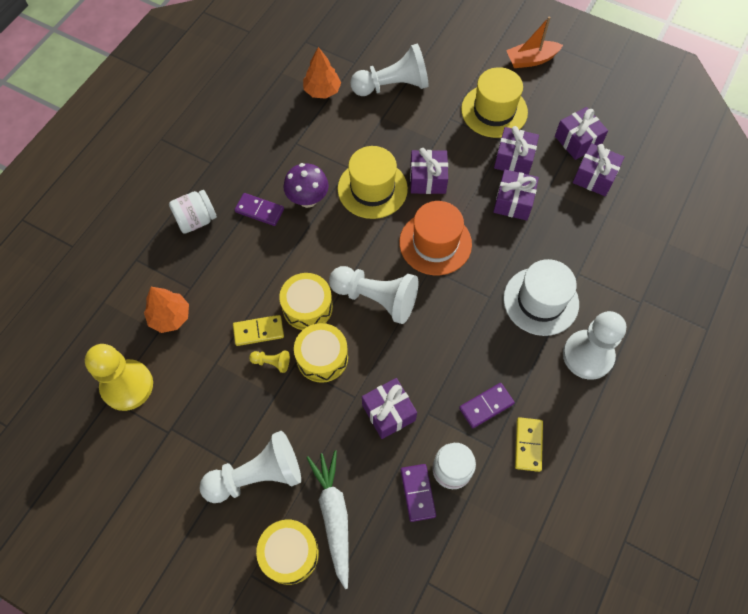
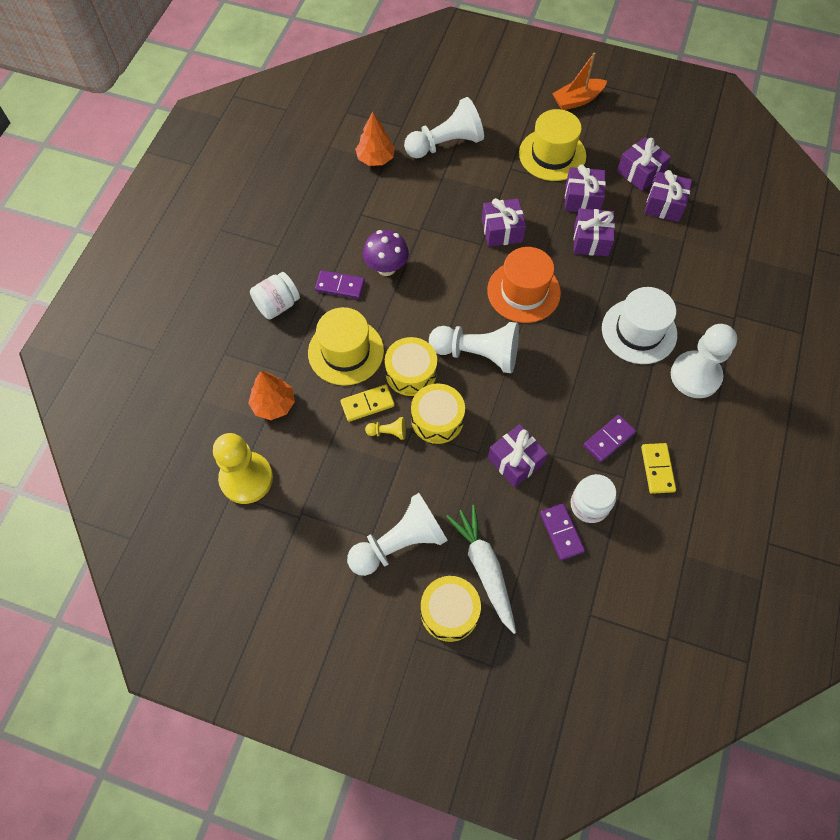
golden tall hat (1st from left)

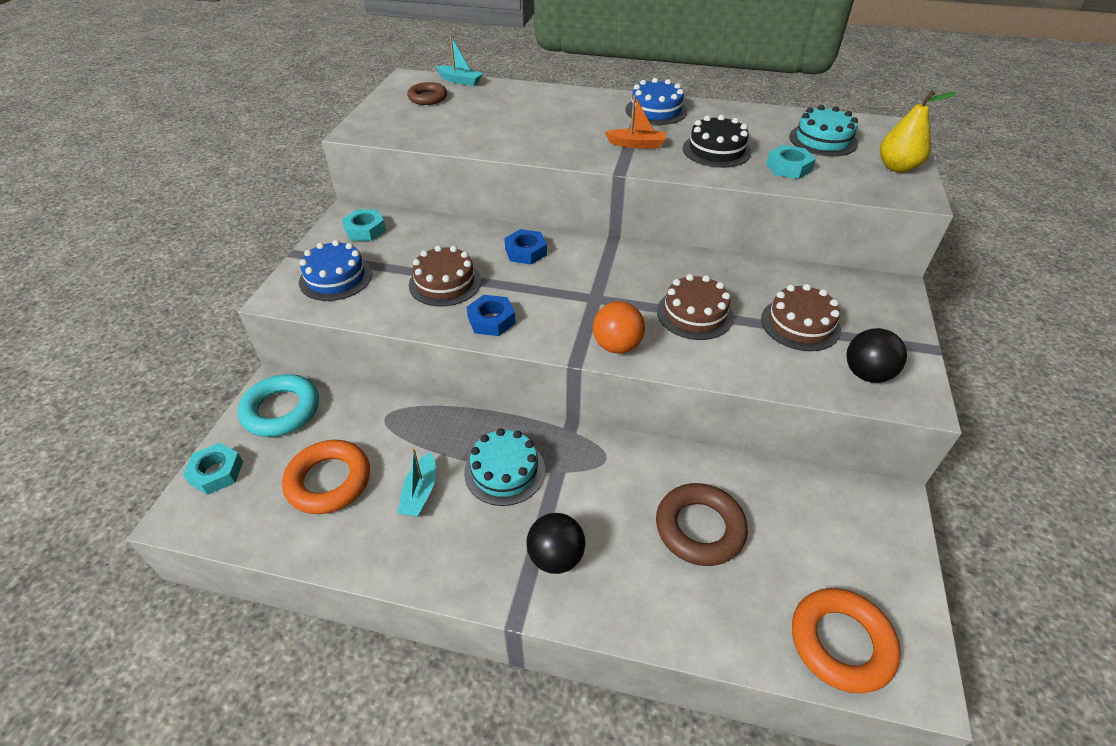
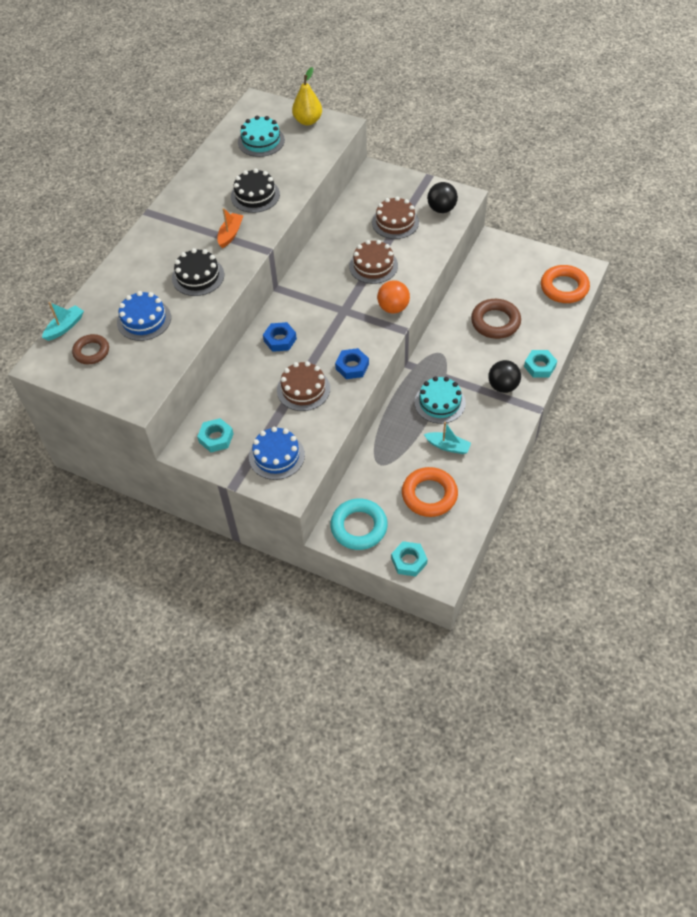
cobalt layer cake (1st from left)
teal nut (3rd from left)
black layer cake (1st from left)

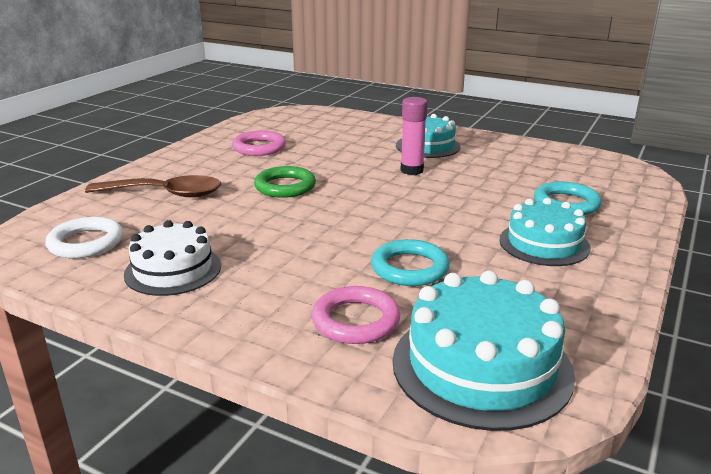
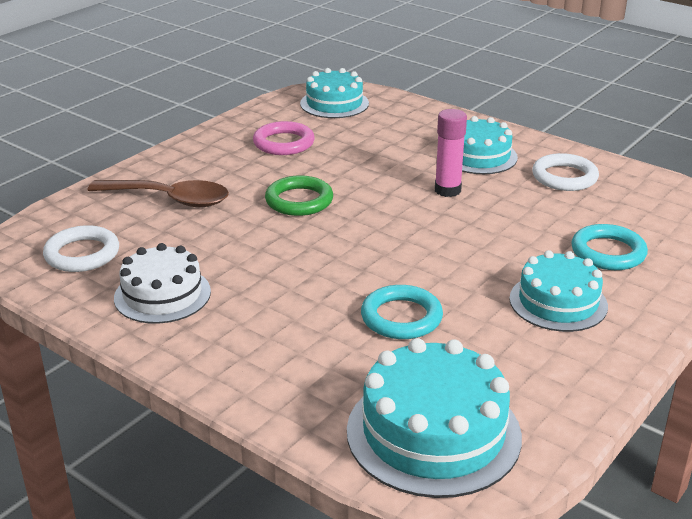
pink hoop (2nd from left in the first image)
teal layer cake (1st from left)
white hoop (2nd from left)

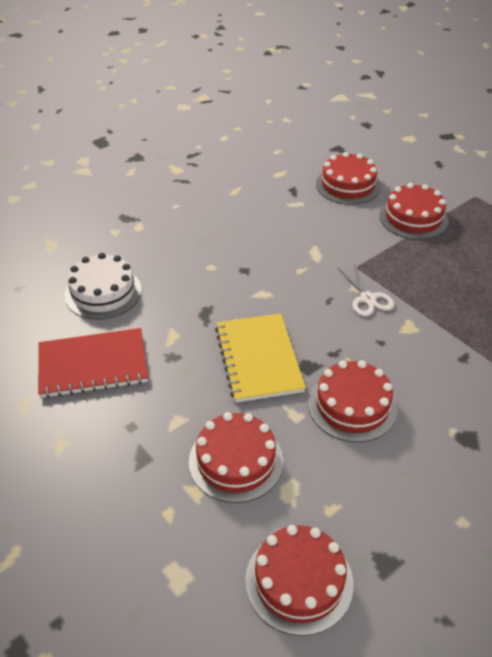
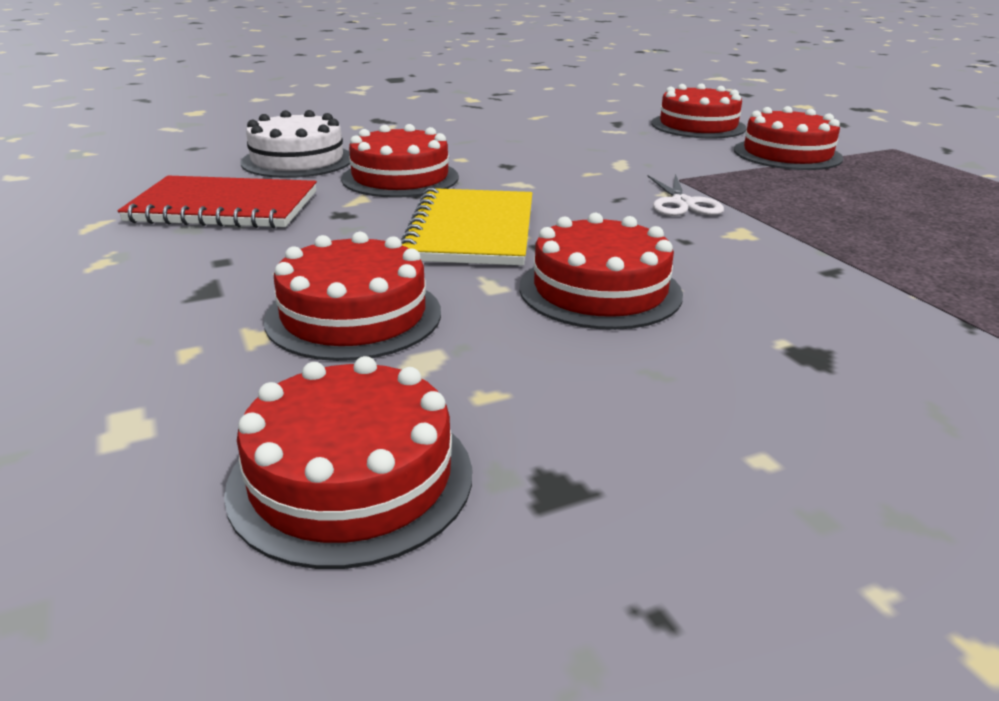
crimson layer cake (3rd from left)

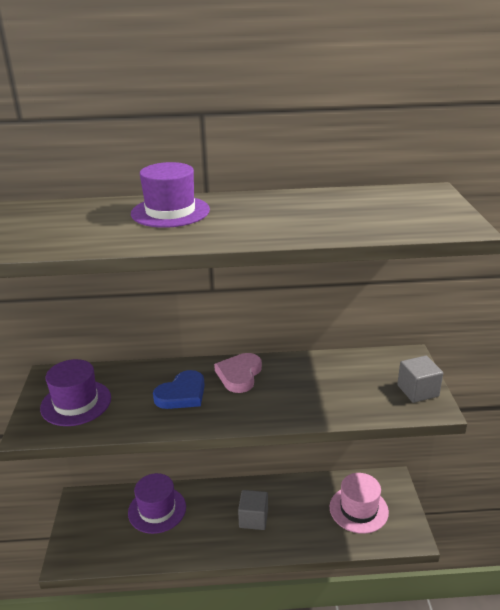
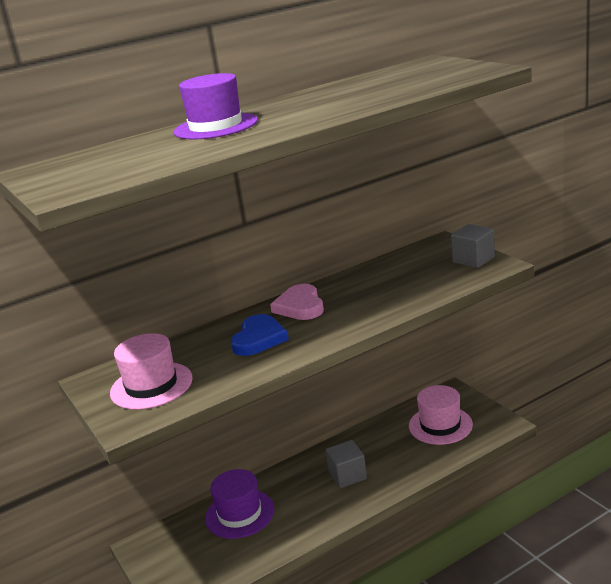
pink tall hat (1st from left)

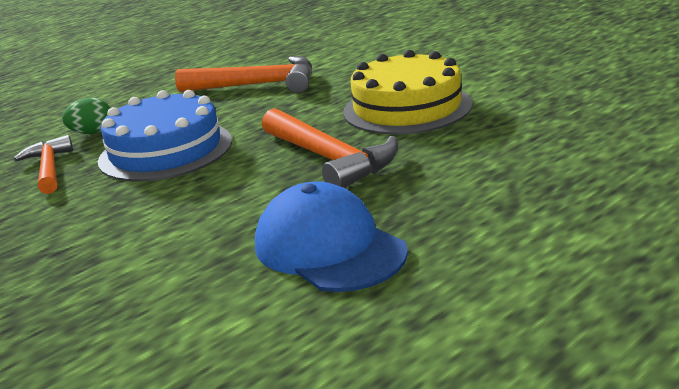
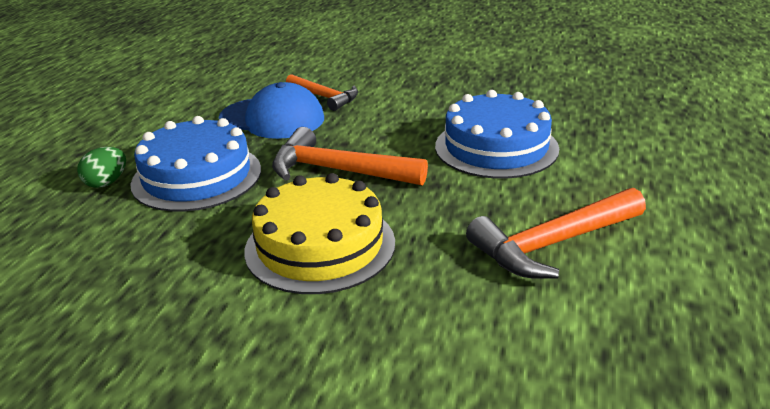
leaf-green toy egg
bright orange carpenter's hammer (1st from left)
cobalt layer cake (1st from left)

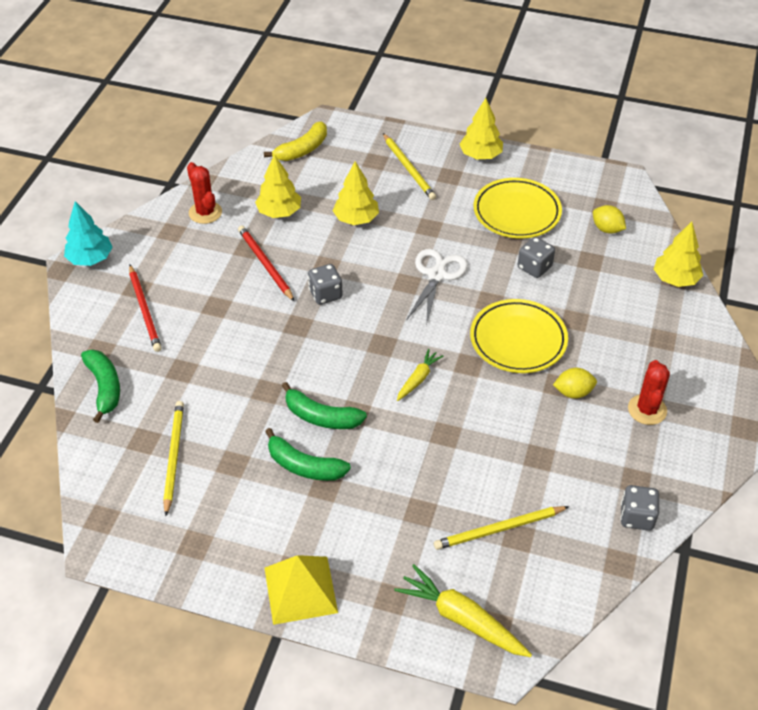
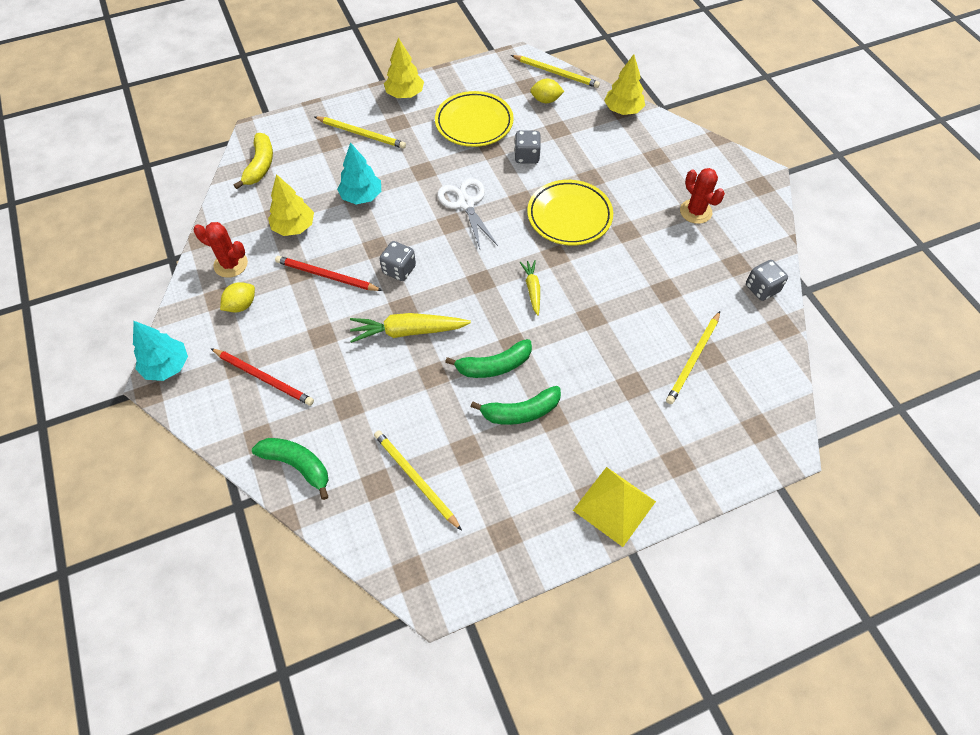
teal tree (2nd from left)
golden lemon (1st from left)
golden carrot (1st from left)
golden wooden pencil (3rd from left)

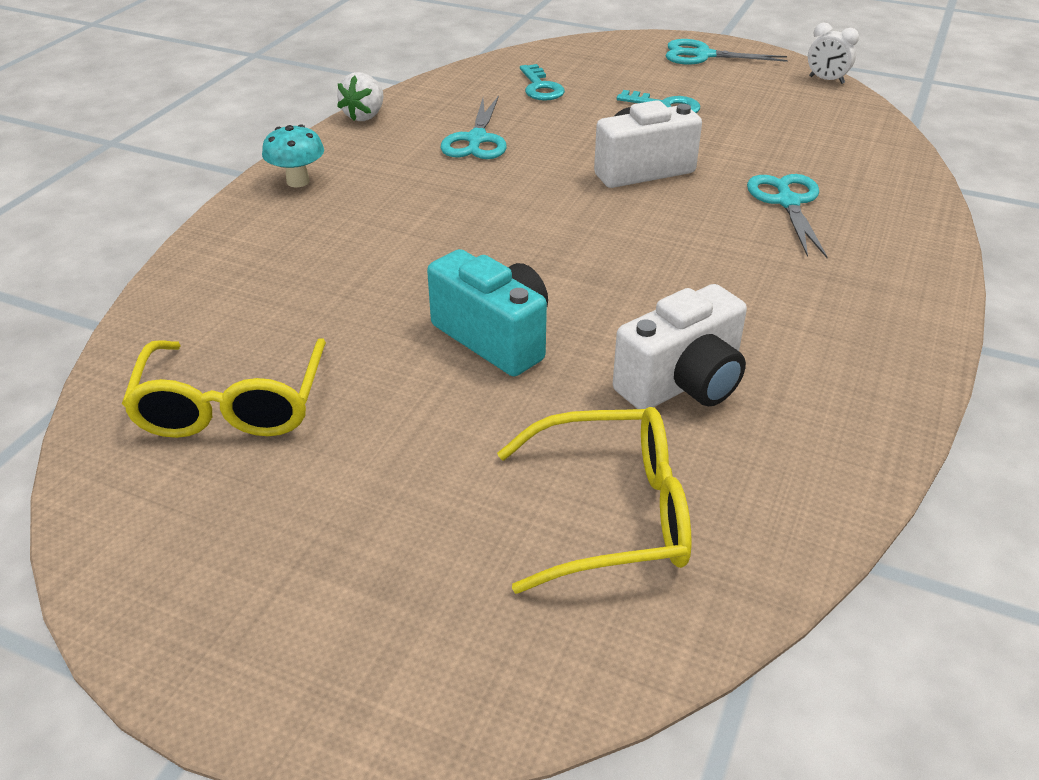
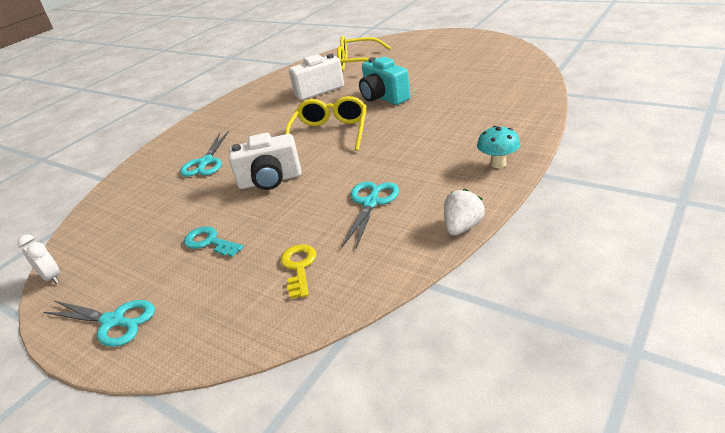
golden key
golden spectacles (1st from left)

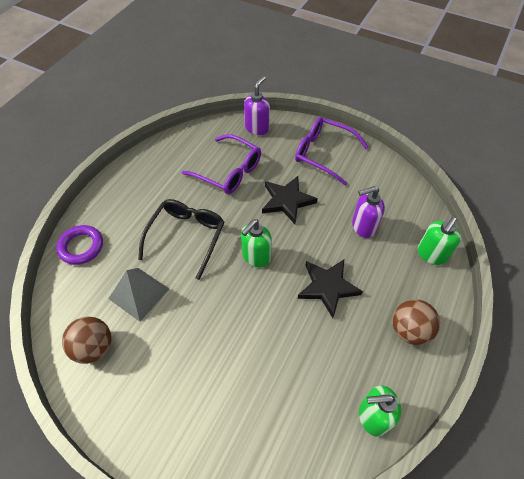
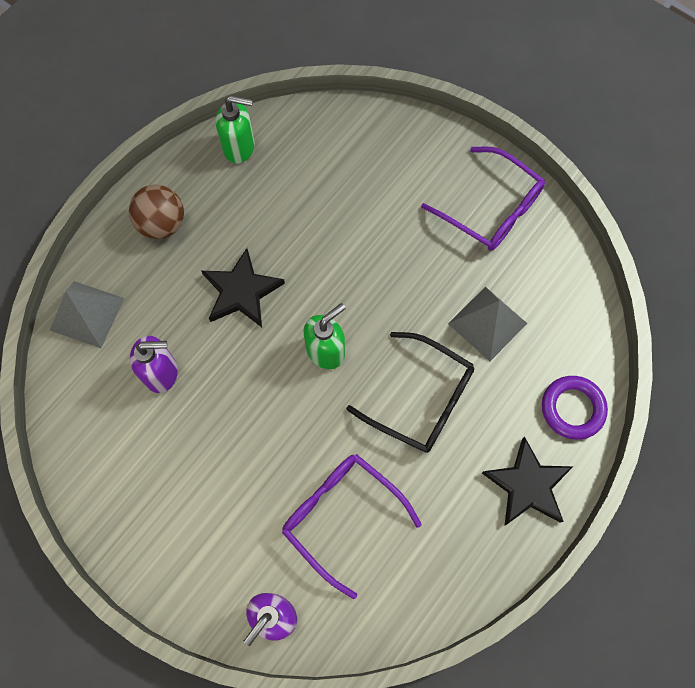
royal purple spectacles (2nd from left)
black five-pointed star (2nd from left)
black spectacles
gray pyramid (1st from left)
russet sphere (1st from left in the first image)

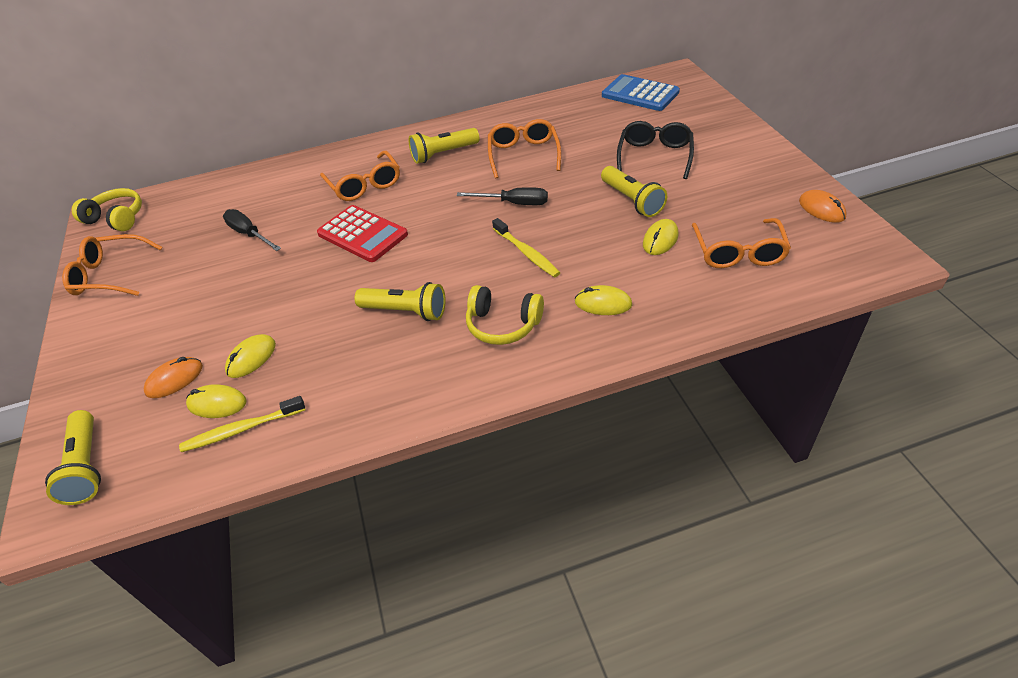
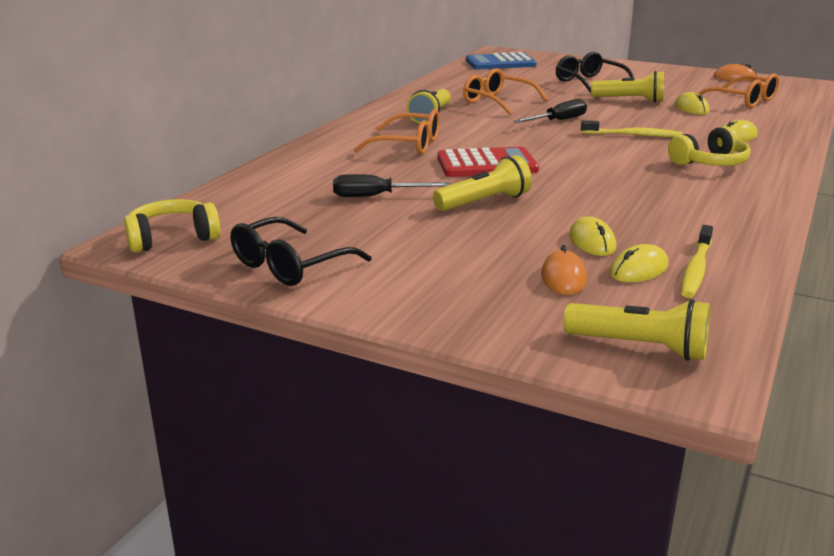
black spectacles (1st from left)
golden flashlight (2nd from left)

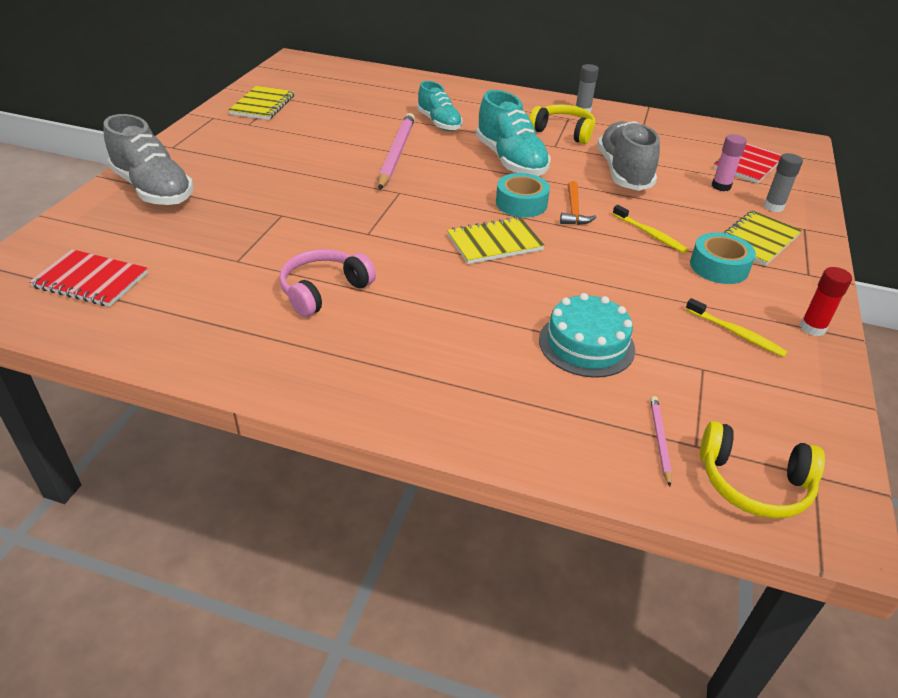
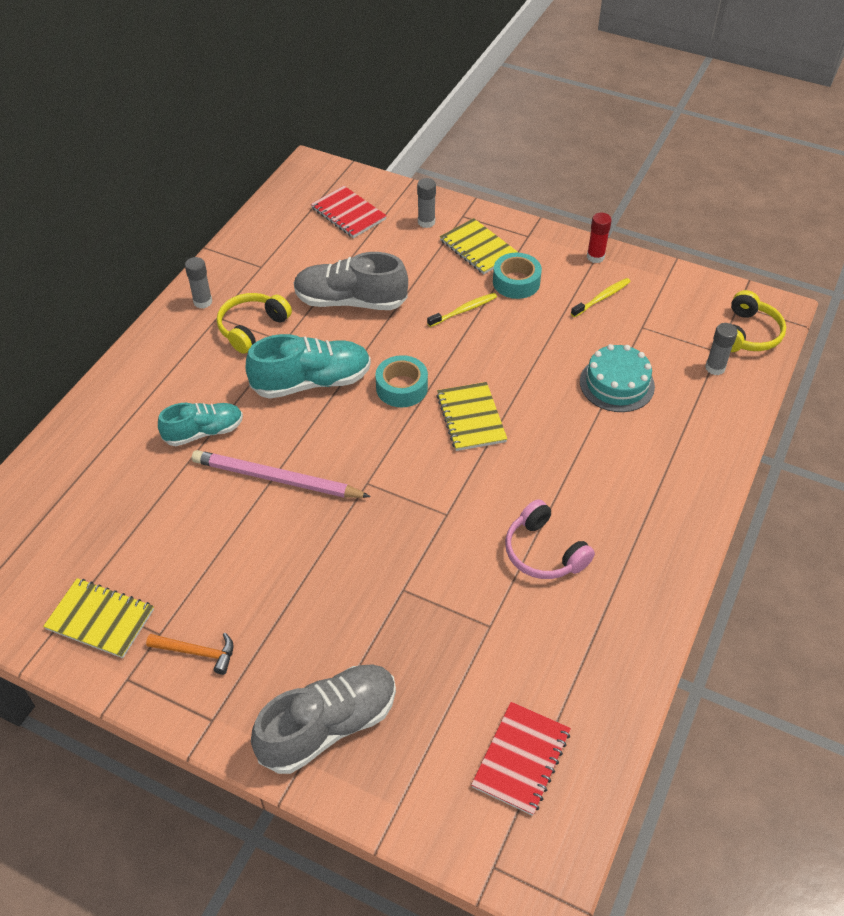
pink glue
bright orange carpenter's hammer
gray glue (3rd from left)

